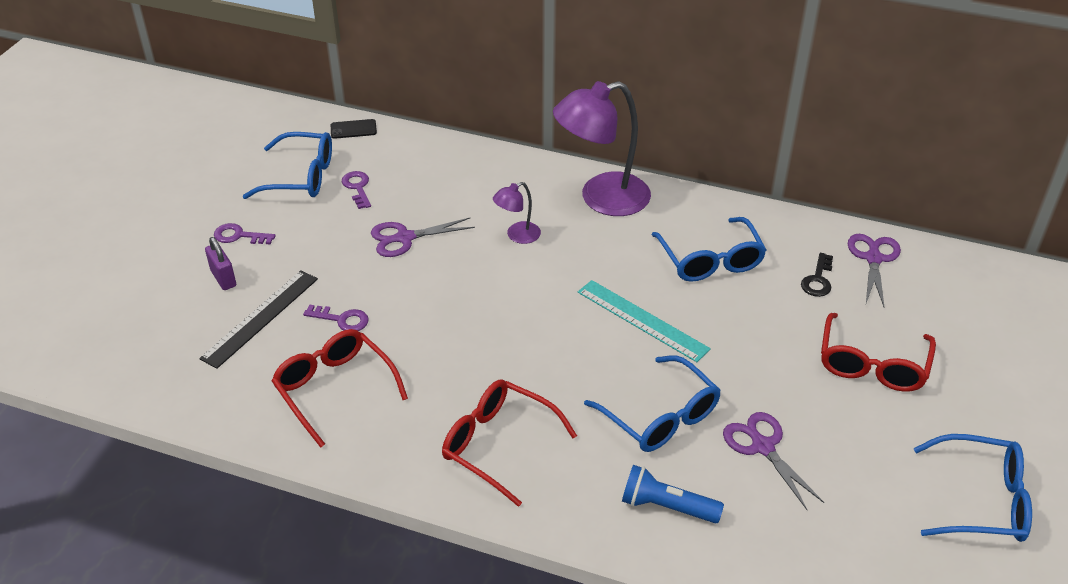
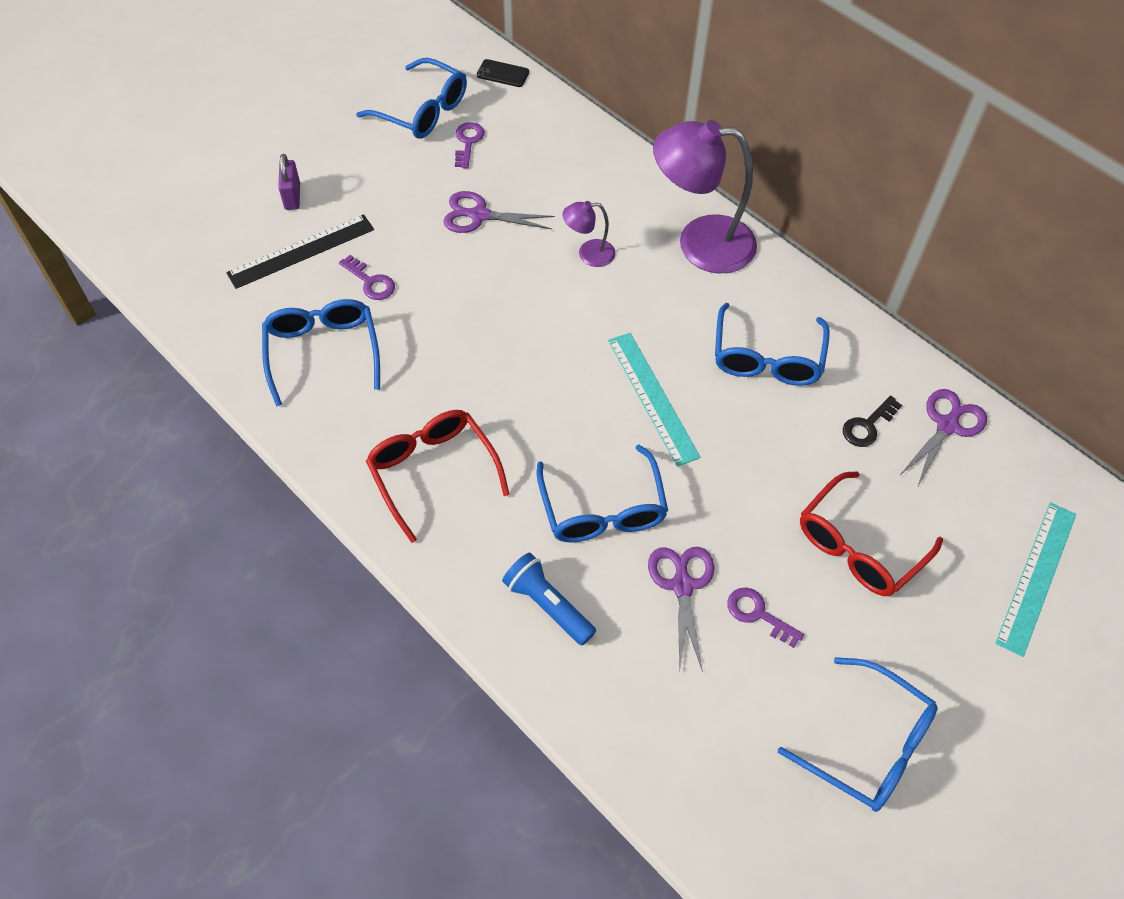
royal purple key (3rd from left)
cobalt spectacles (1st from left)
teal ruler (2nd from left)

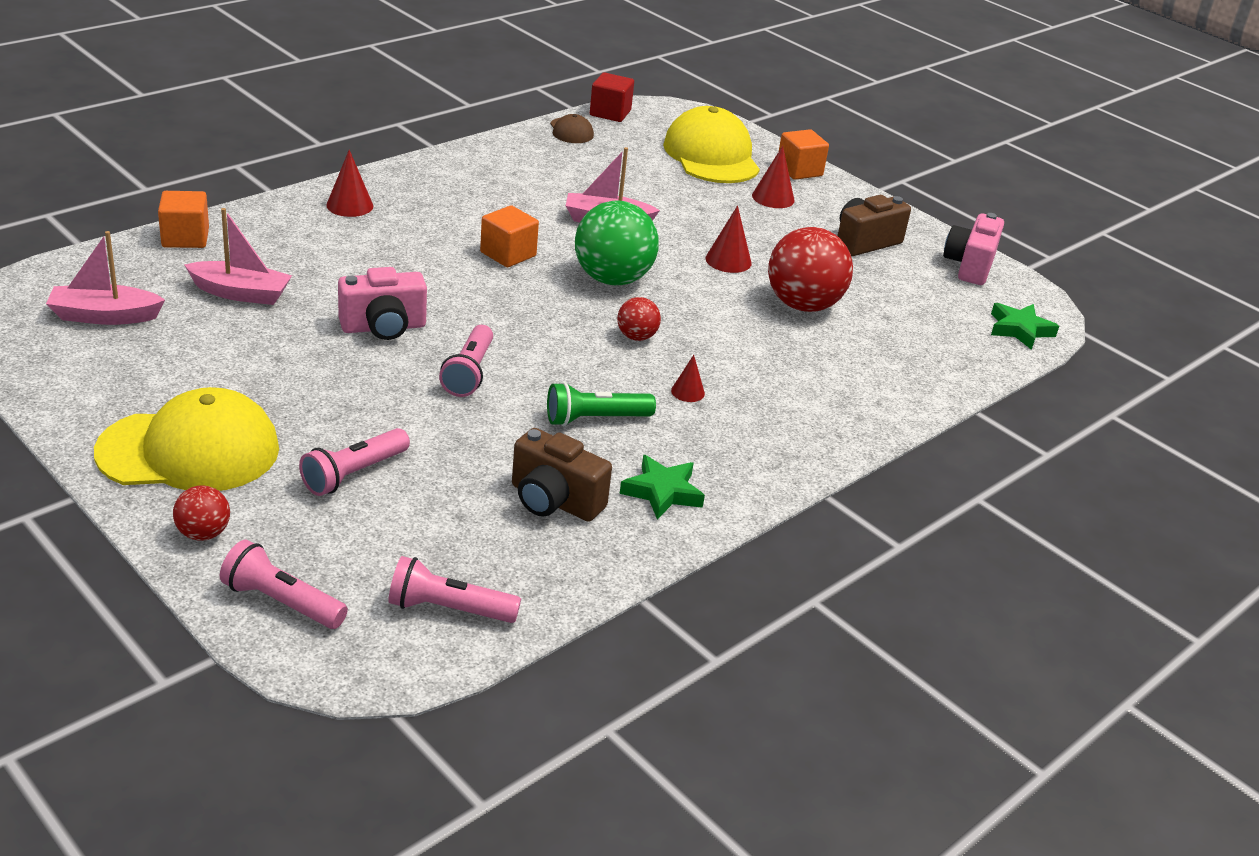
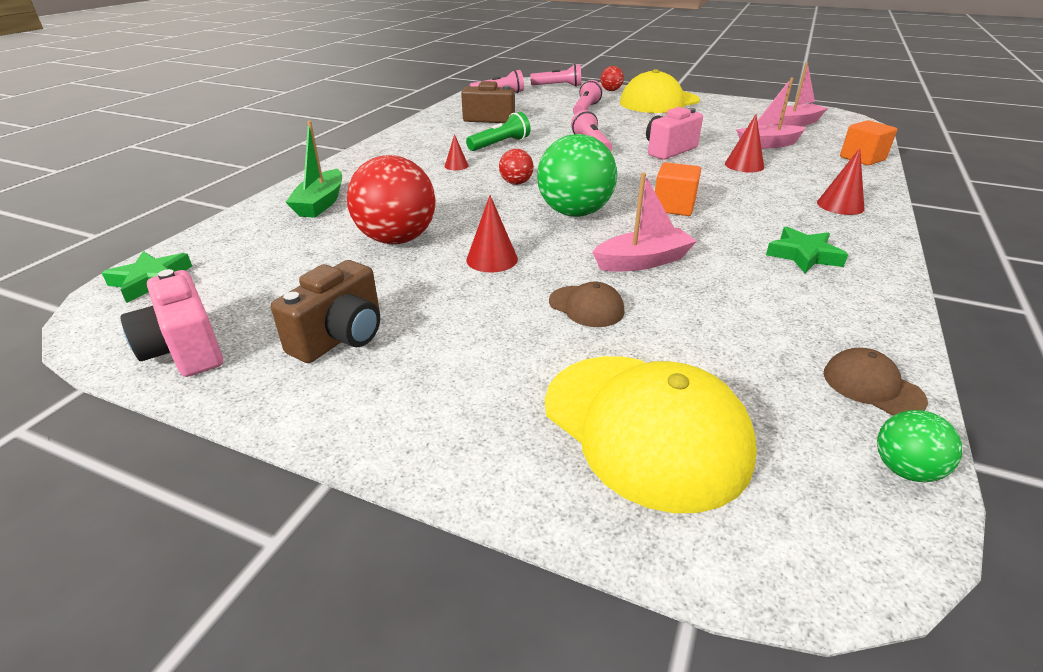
leaf-green sphere (2nd from left)
bright orange solid cube (3rd from left in the first image)
crimson solid cone (3rd from left)
pink compact camera (1st from left)
leaf-green five-pointed star (2nd from left)
leaf-green toy boat
russet baseball cap (1st from left)

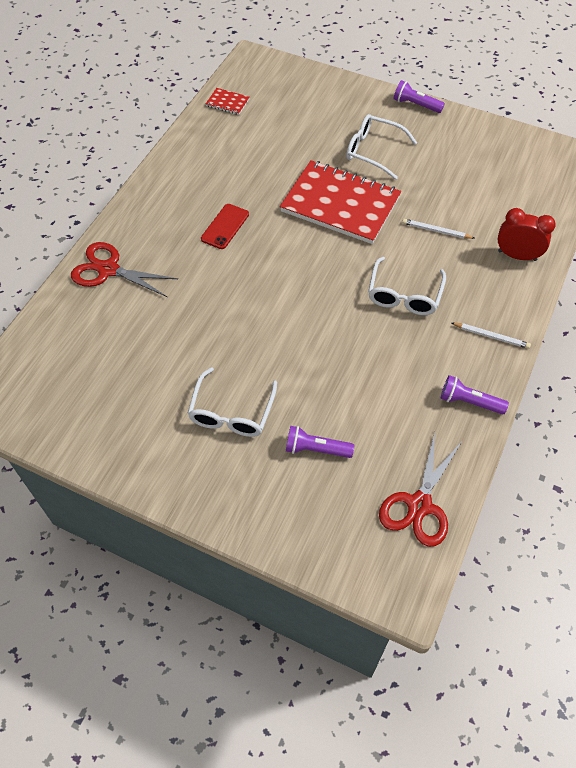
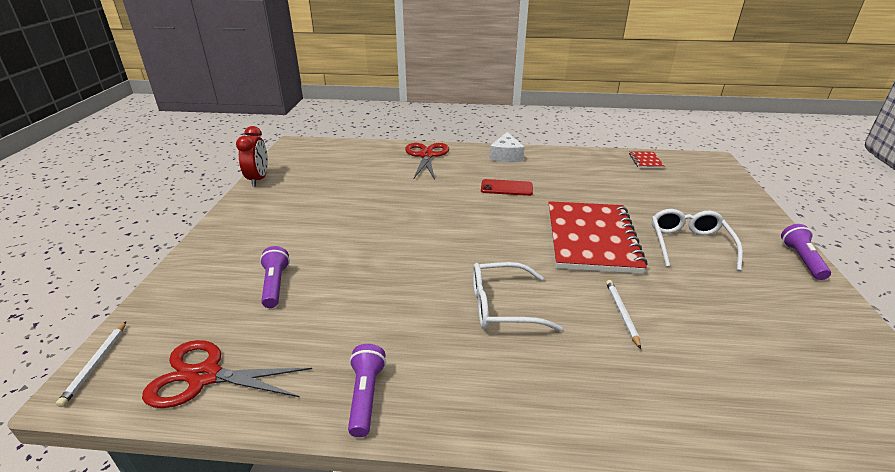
crimson clock
white wooden pencil (1st from left)
white spectacles (1st from left in the first image)
white piece of cheese

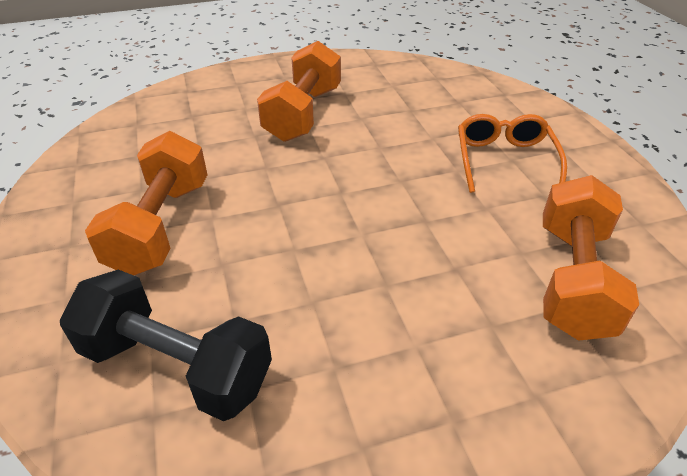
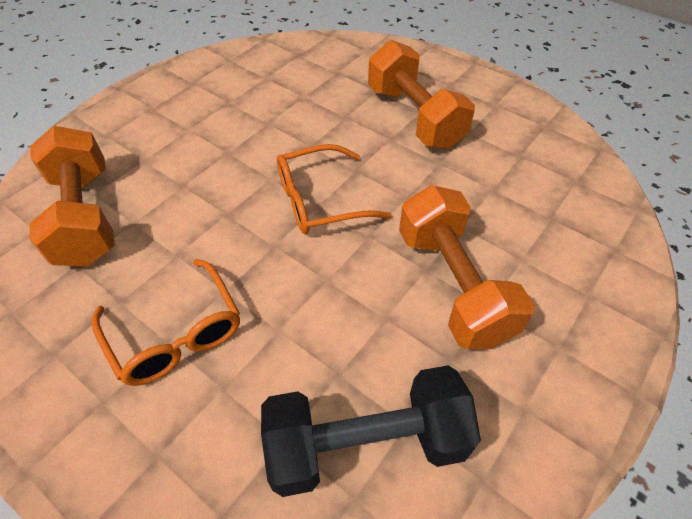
black dumbbell
bright orange spectacles (2nd from left)

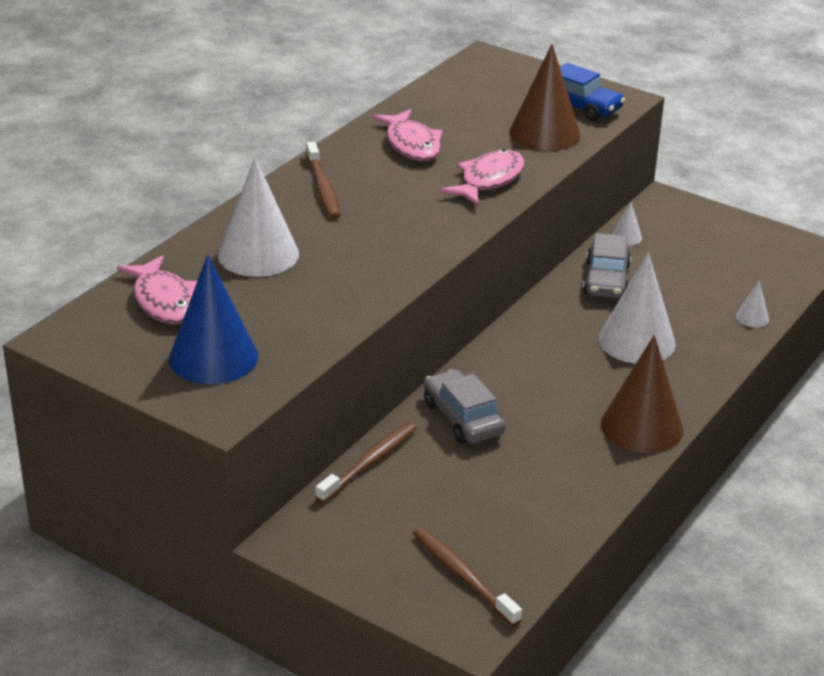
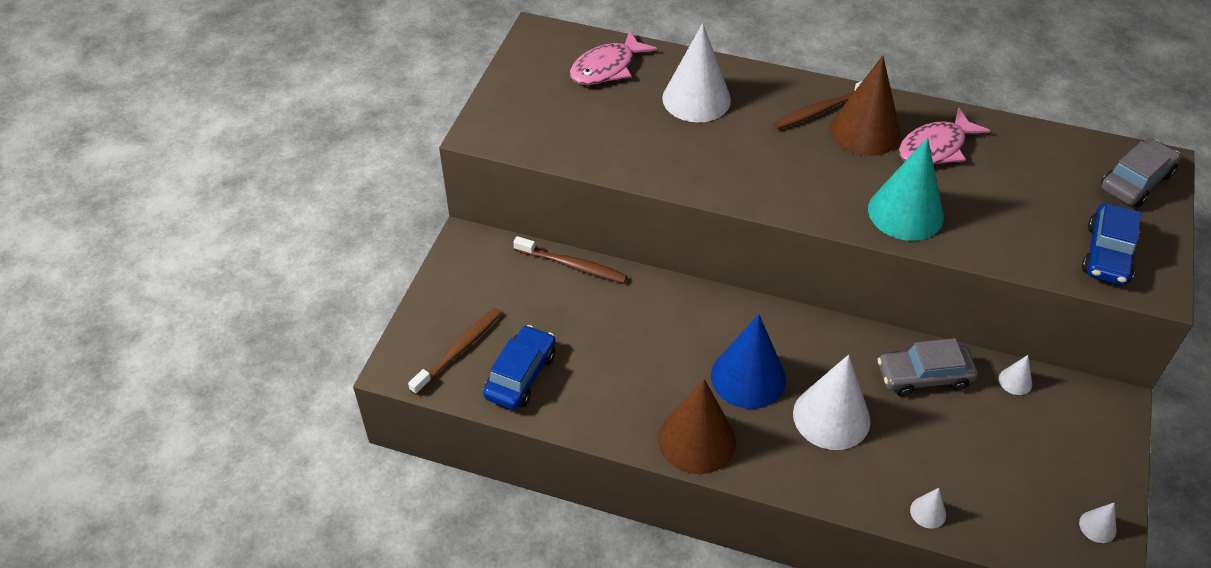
russet solid cone (2nd from left)
teal solid cone
cobalt solid cone
gray toy car (2nd from left)
cobalt toy car (1st from left)
white solid cone (5th from left)

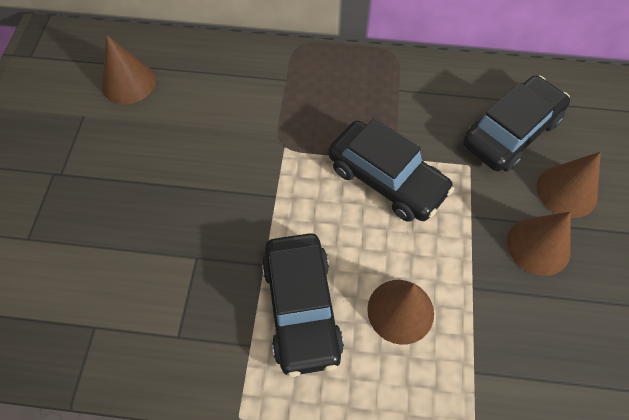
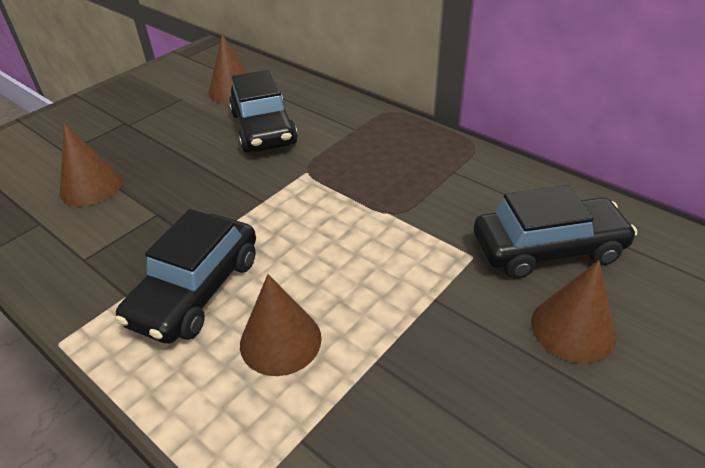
black toy car (2nd from left)
russet solid cone (1st from left)

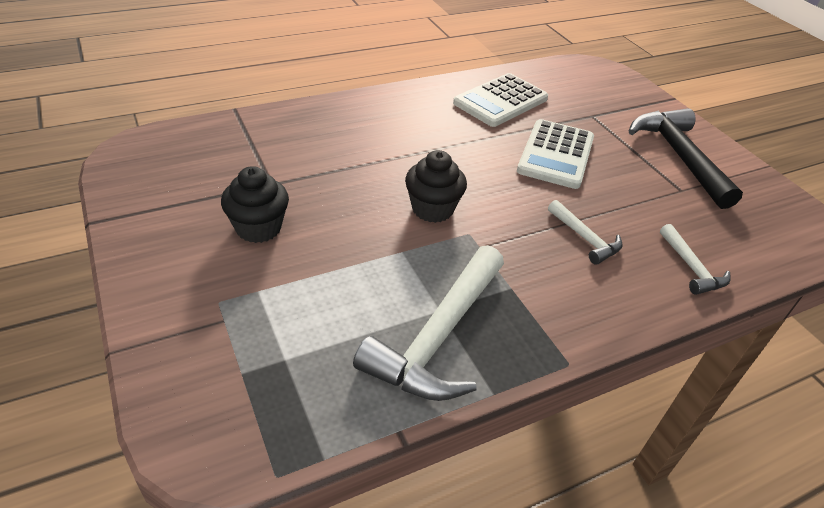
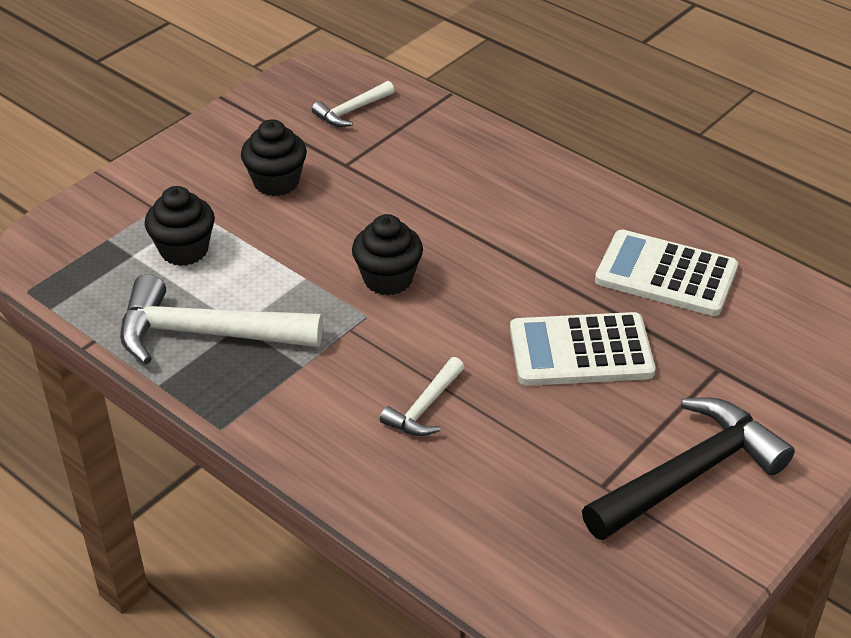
white carpenter's hammer (2nd from left)
black muffin (1st from left)

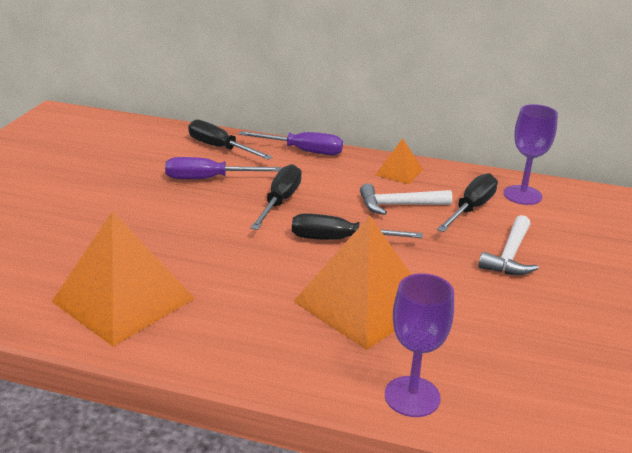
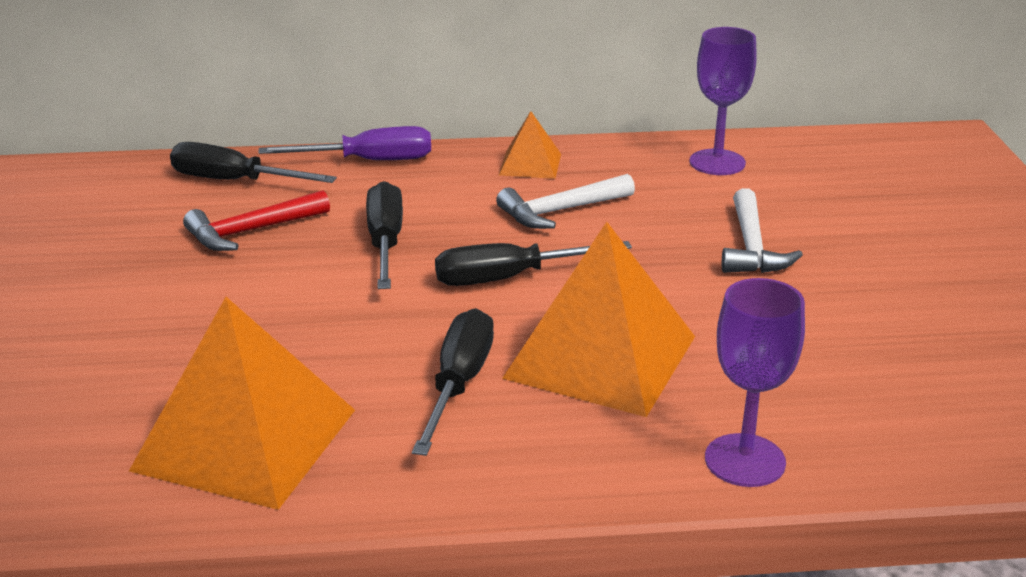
crimson carpenter's hammer
black screwdriver (3rd from left)

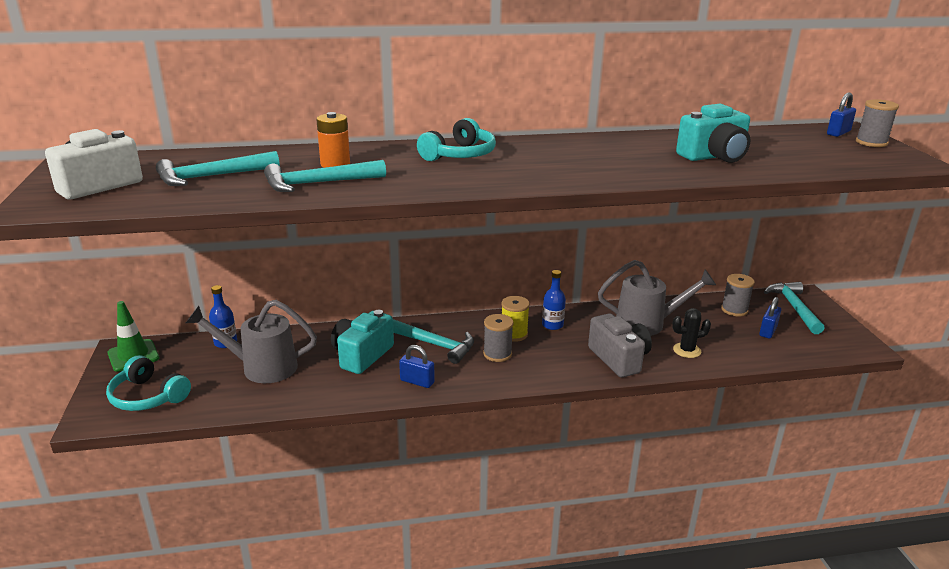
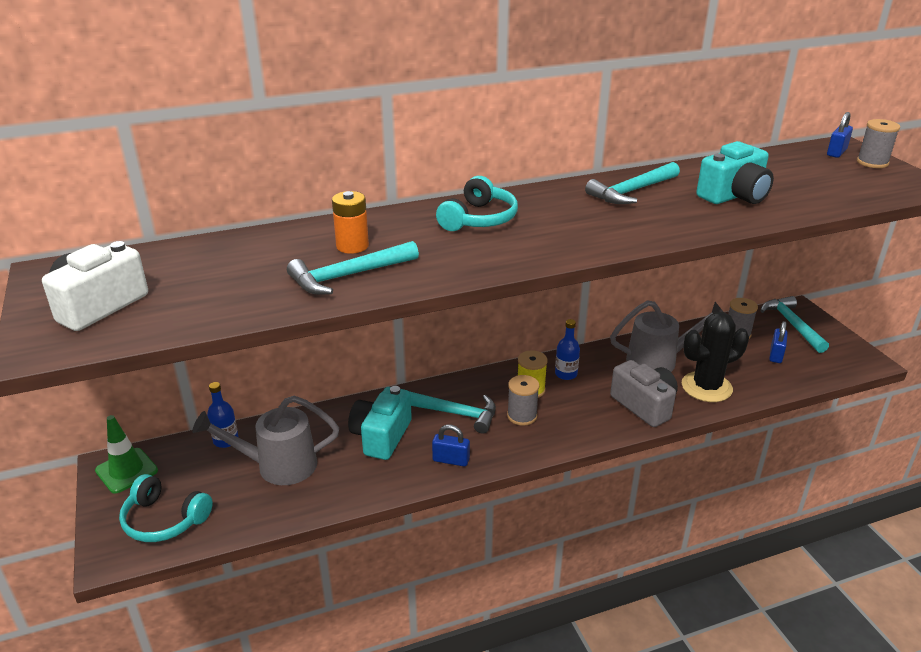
teal carpenter's hammer (3rd from left)
black cactus

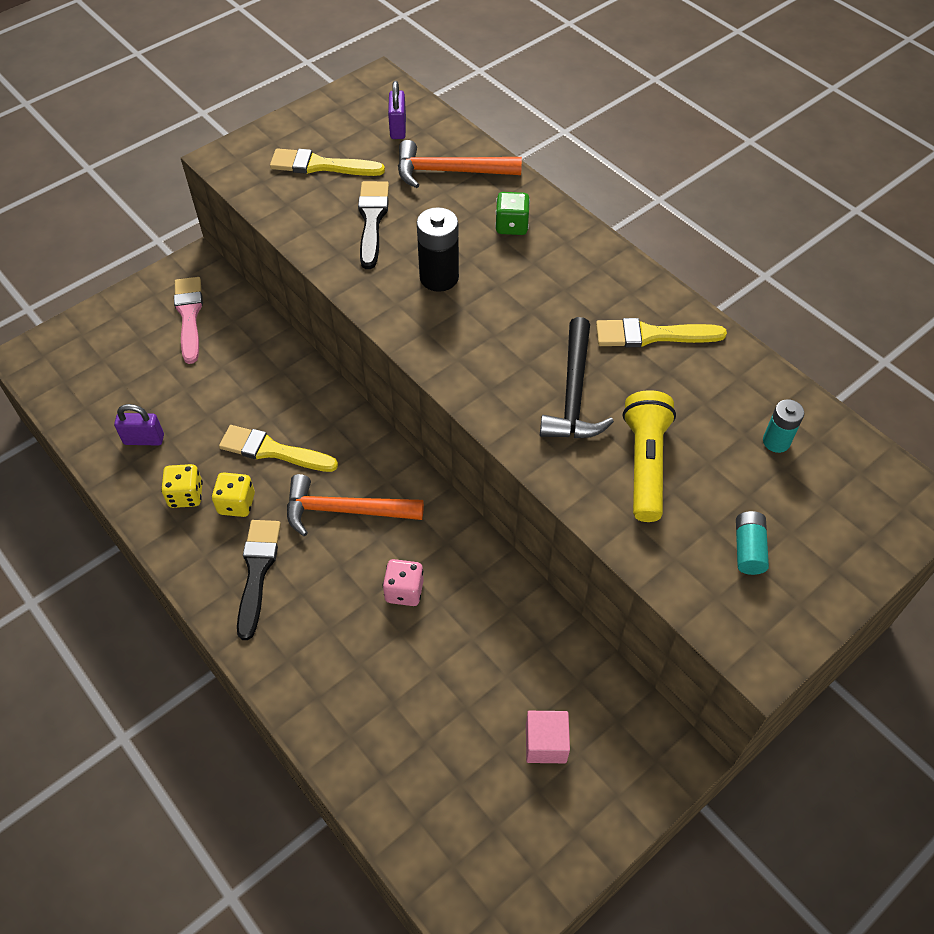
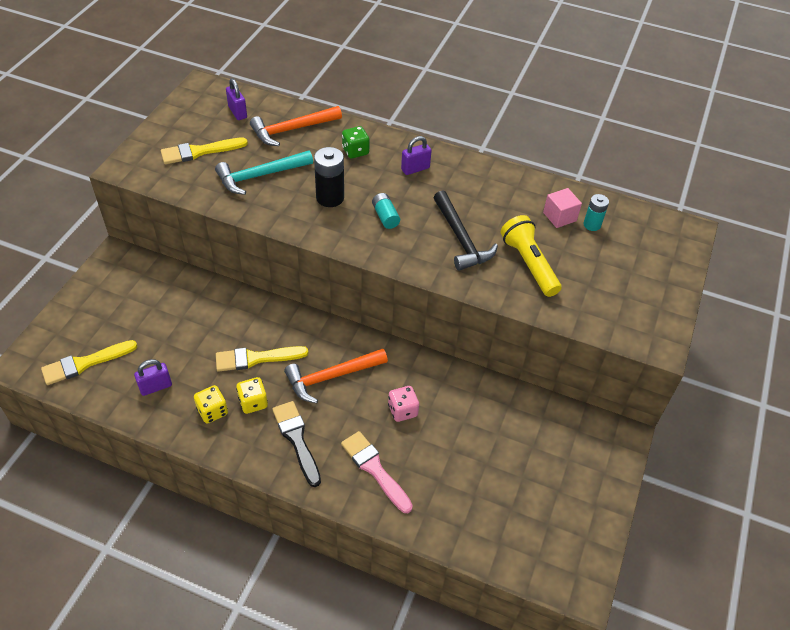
teal carpenter's hammer
pink paintbrush
golden paintbrush (1st from left)
teal battery (1st from left)
pink solid cube
royal purple lock (3rd from left)

